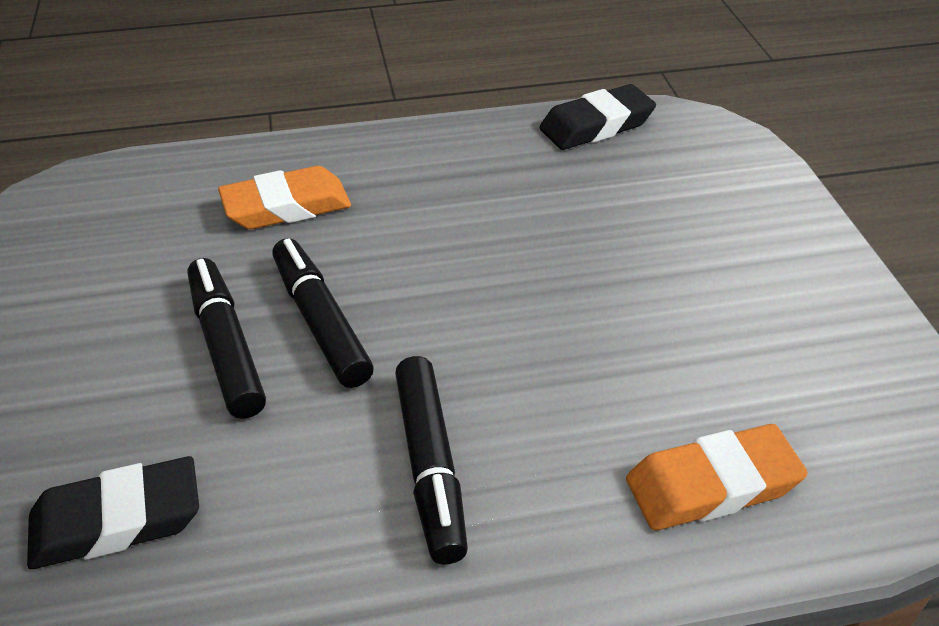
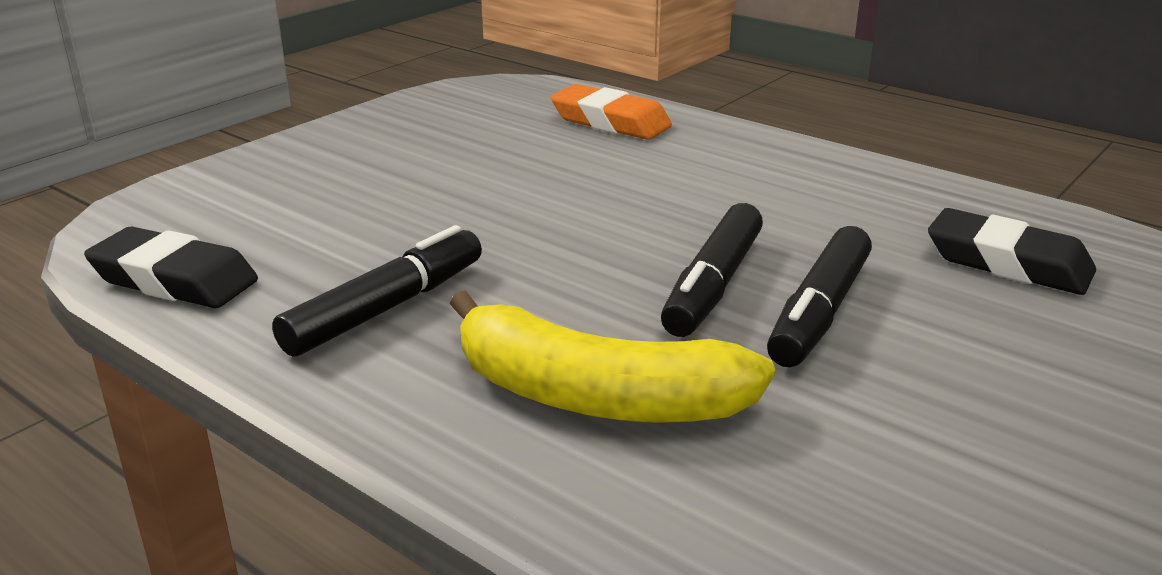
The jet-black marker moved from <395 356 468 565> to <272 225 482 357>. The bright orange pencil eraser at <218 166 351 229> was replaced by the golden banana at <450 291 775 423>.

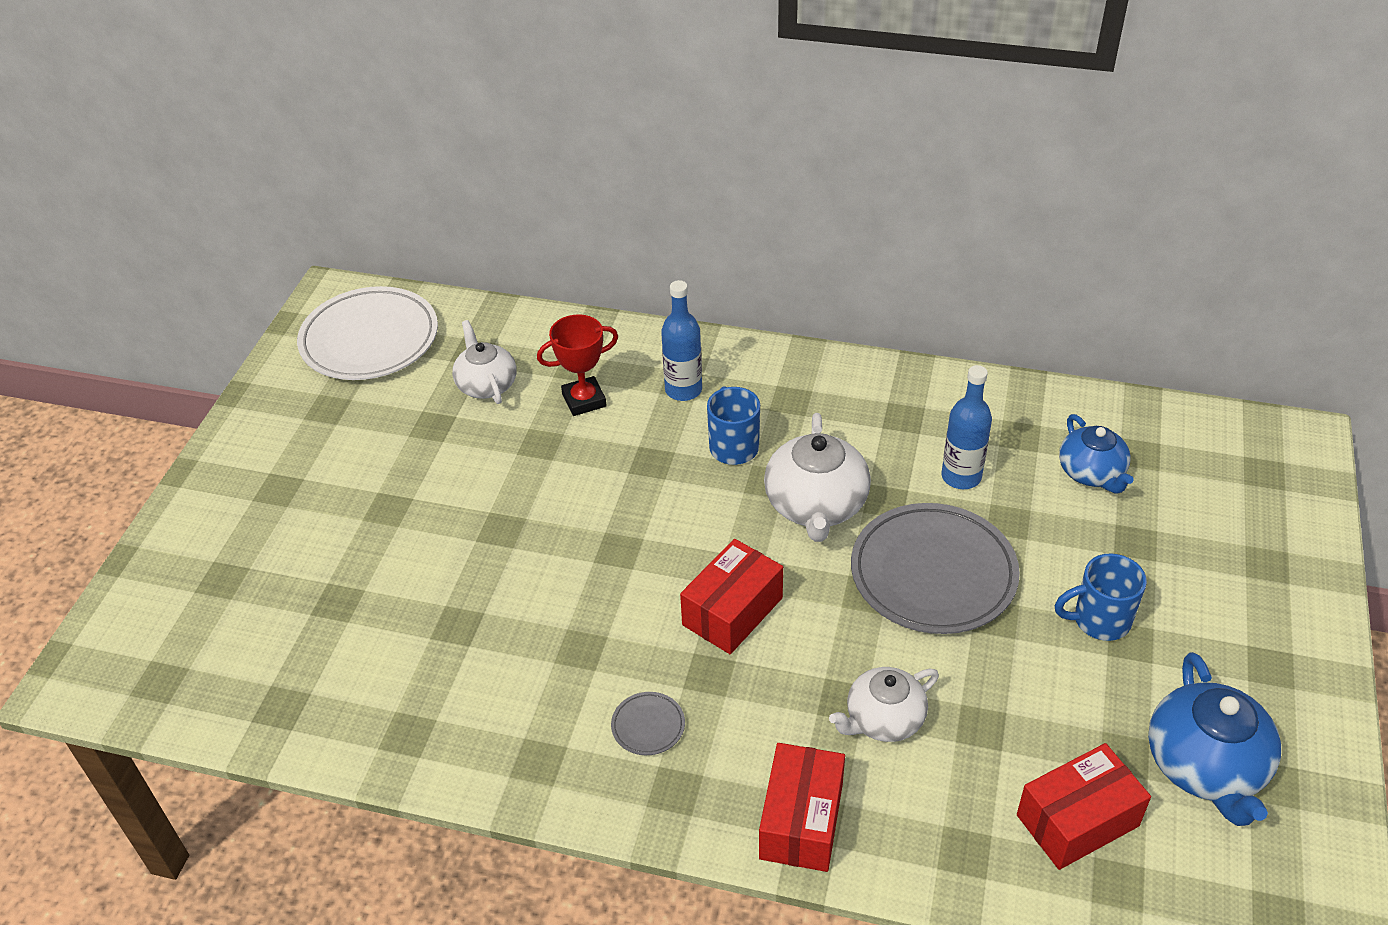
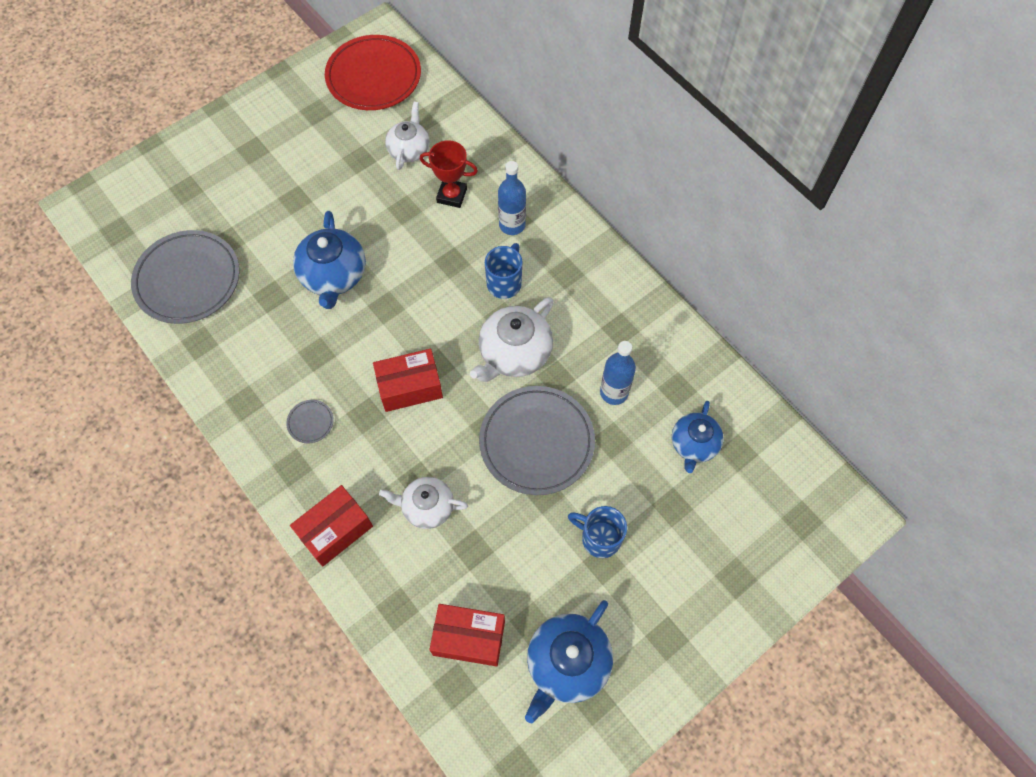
The gray flat dish at <131 230 240 324> appeared. The blue china teapot at <293 211 366 309> appeared. The white flat dish at <297 286 438 380> became the red flat dish at <325 35 421 110>.

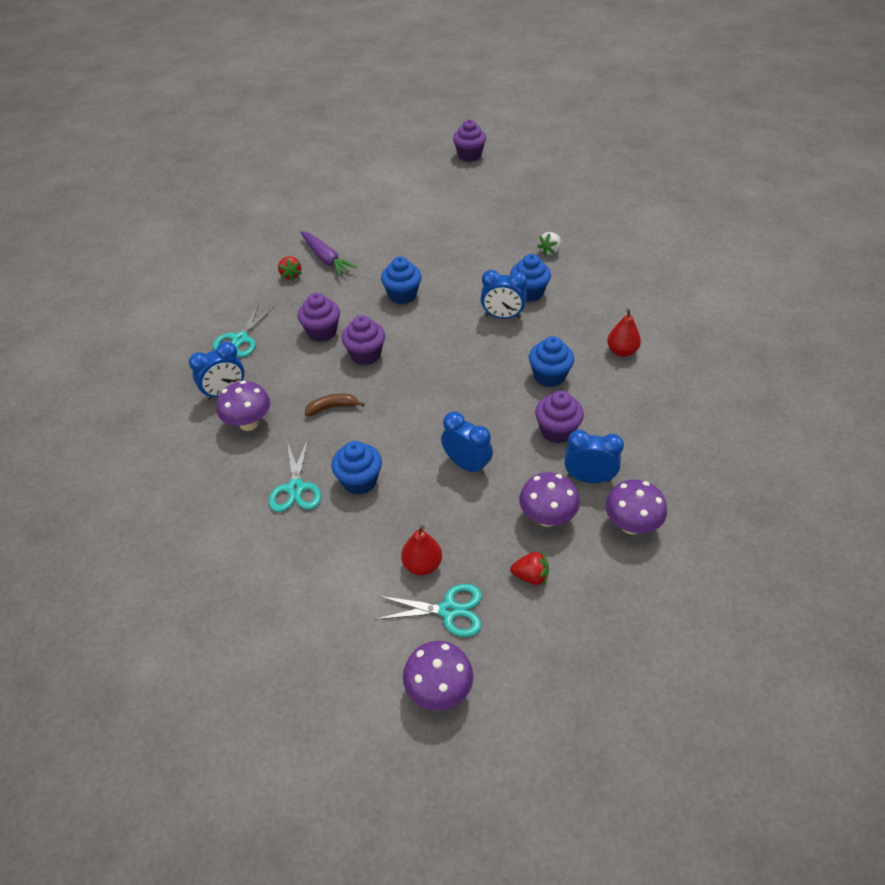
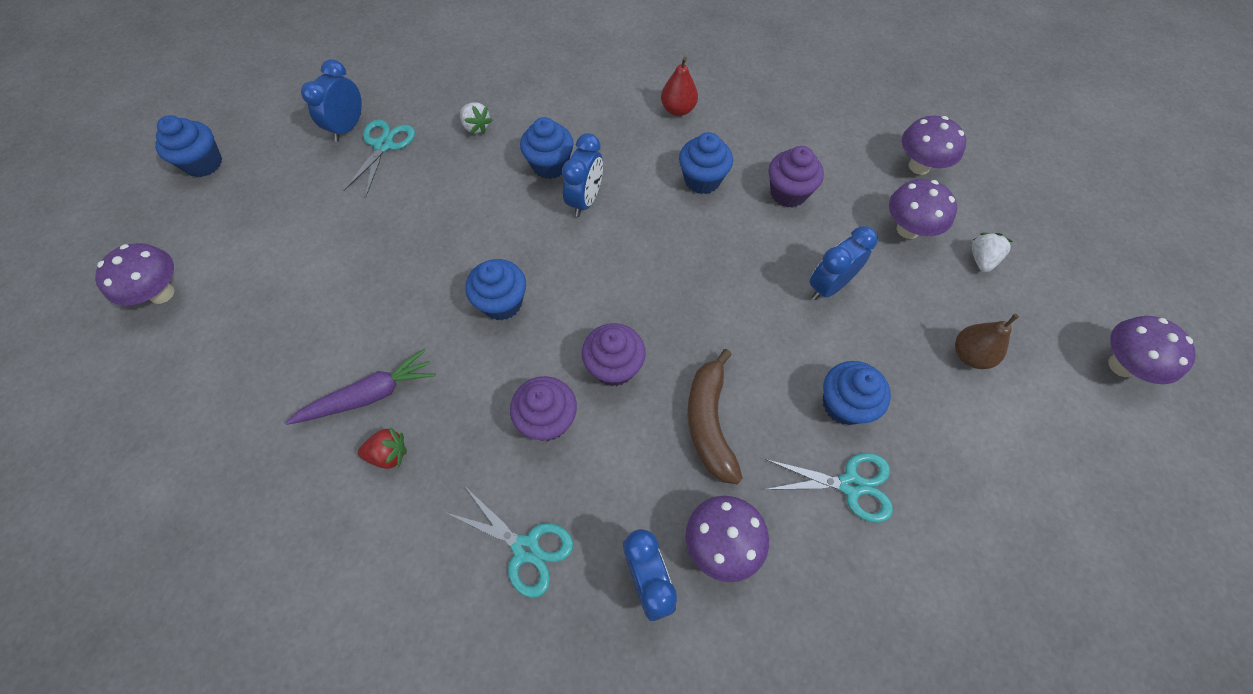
The purple mushroom at <95 243 174 306> appeared. The purple cupcake at <453 119 486 162> became the blue cupcake at <155 115 222 177>. The blue bedside clock moved from <565 430 624 483> to <301 59 362 141>. The turquoise scissors moved from <375 584 482 637> to <343 120 415 196>. The dark brown banana at <305 394 364 416> changed to 1.68 times the size. The red pear fruit at <401 525 442 575> became the dark brown pear fruit at <955 314 1019 369>. The red toy strawberry at <510 551 549 585> became the white toy strawberry at <972 233 1013 272>.

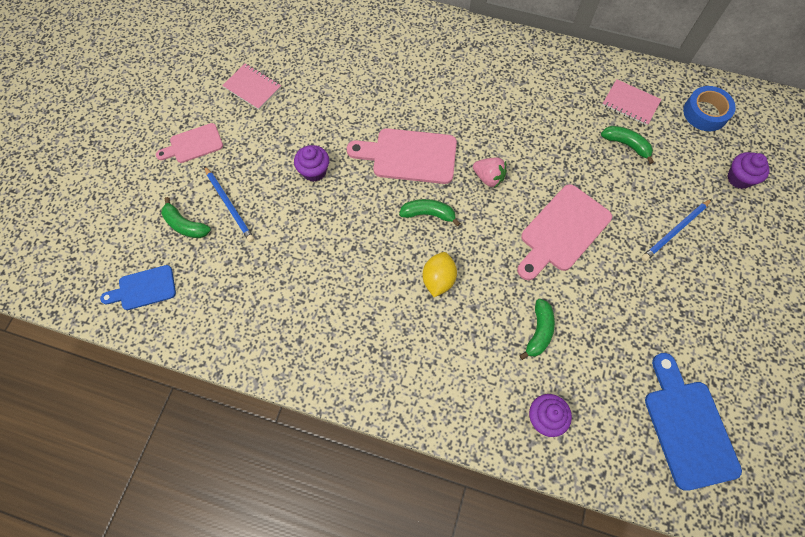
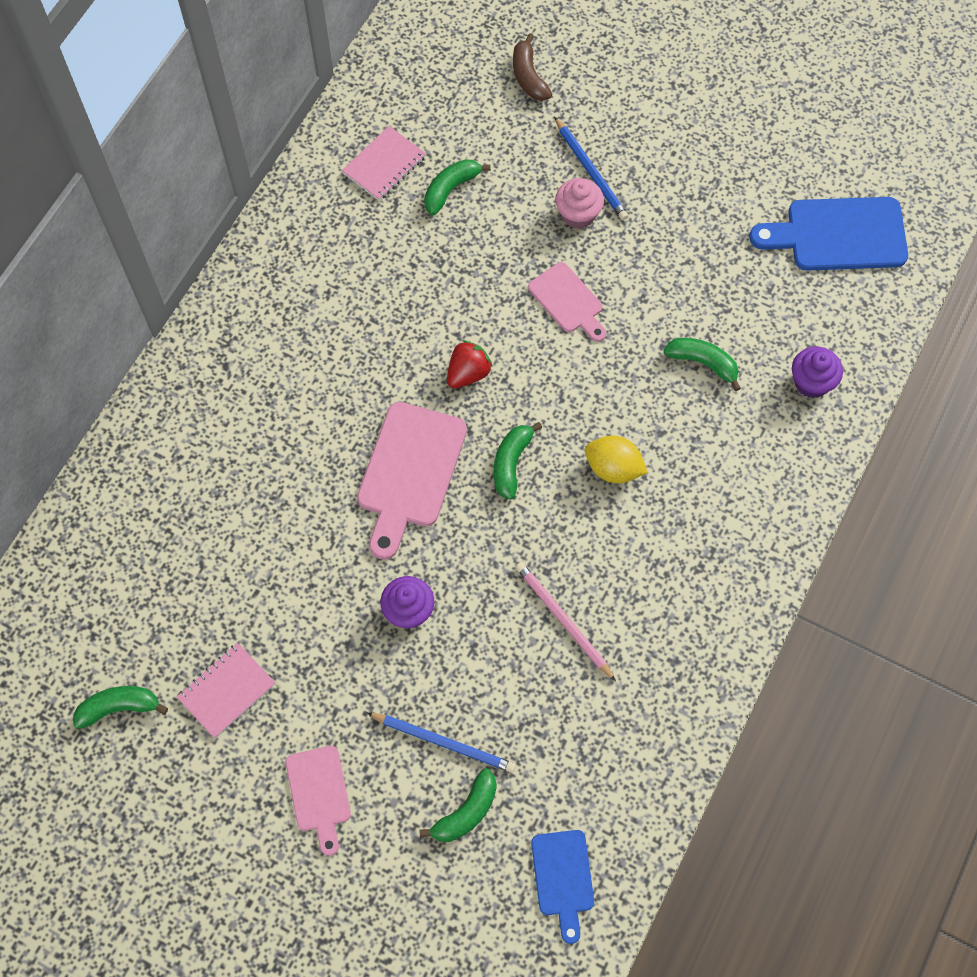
The leaf-green banana at <73 686 168 729> appeared. The blue lead pencil at <204 166 254 242> turned 45 degrees clockwise. The rosy toy strawberry at <473 157 507 187> became the red toy strawberry at <447 340 493 389>. The purple cupcake at <727 152 770 189> was replaced by the dark brown banana at <513 33 552 101>. The rosy lead pencil at <515 562 616 681> appeared. The rosy cutting board at <517 184 612 280> changed to 0.60 times the size. The rosy cupcake at <555 178 604 229> appeared. The blue roll of tape at <683 86 736 131> disappeared.

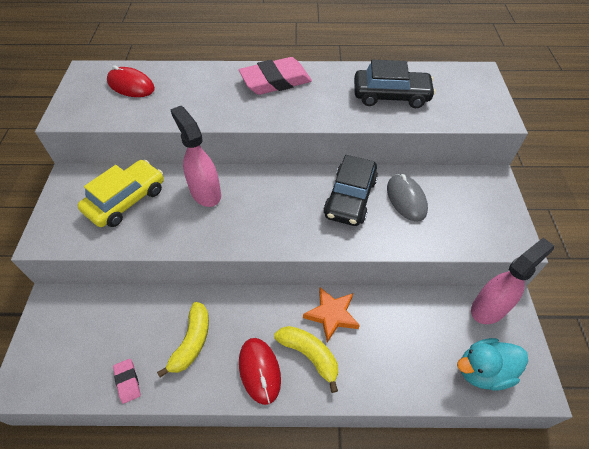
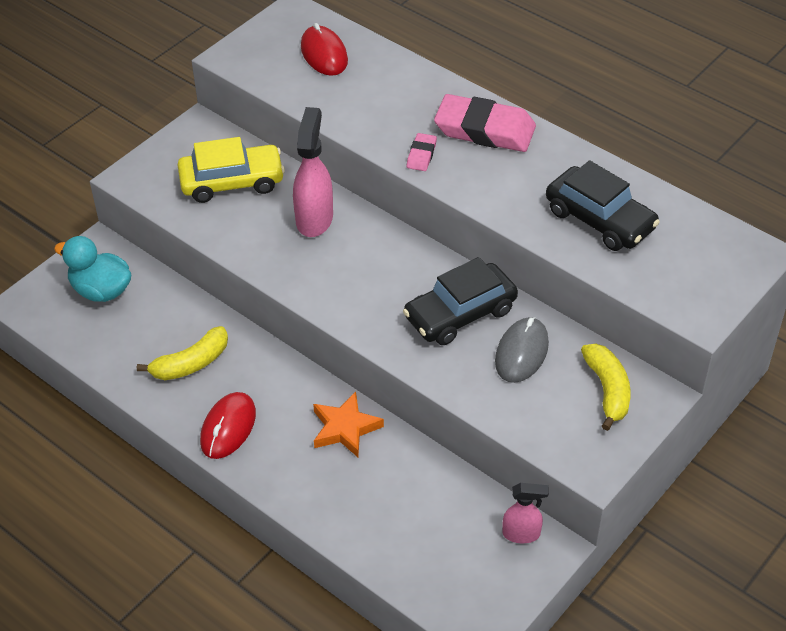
The turquoise duck moved from <457 338 528 391> to <54 236 131 302>. The rosy pencil eraser moved from <113 359 141 404> to <407 133 437 171>. The rosy sprayer at <471 238 554 324> changed to 0.59 times the size. The golden banana moved from <274 326 338 393> to <581 344 631 431>.

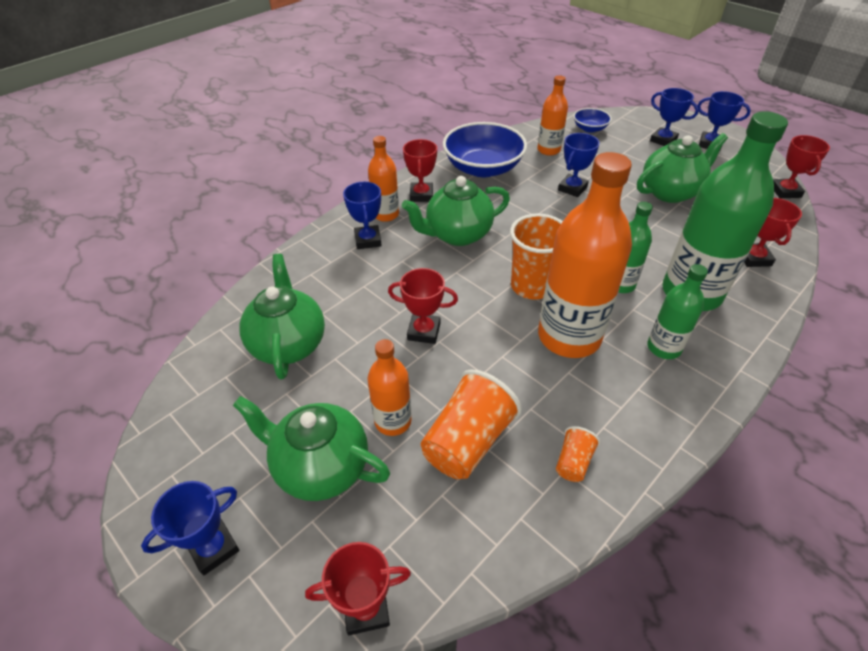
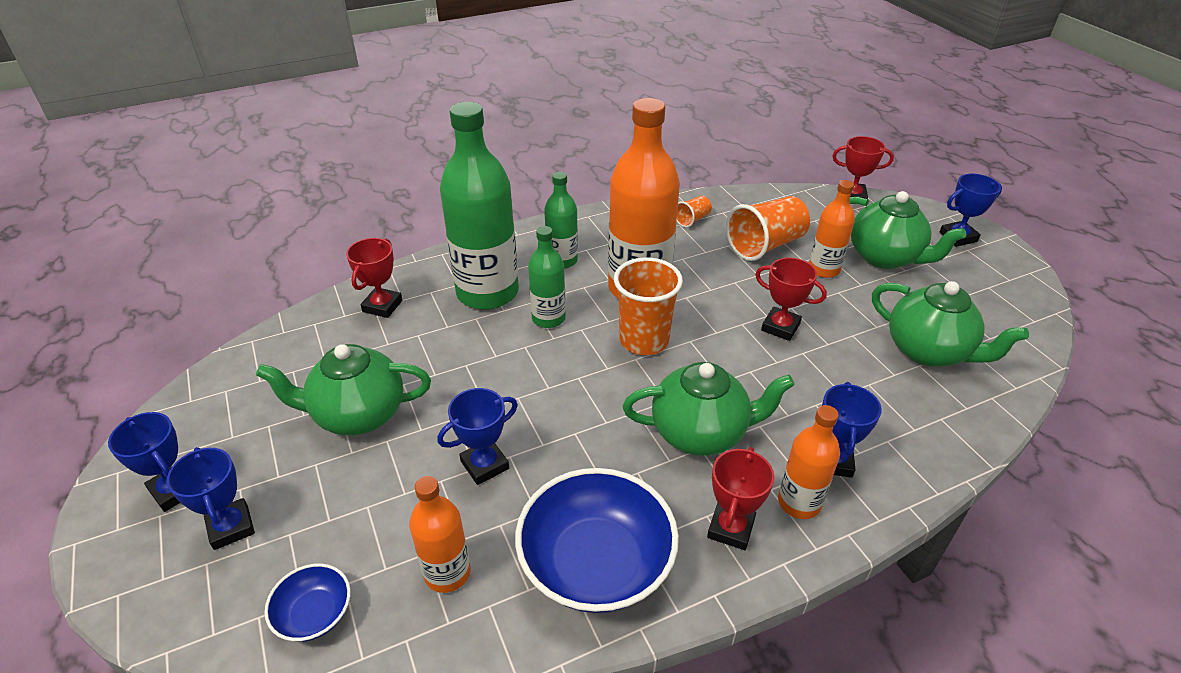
The leaf-green china teapot at <239 254 325 380> turned 60 degrees counterclockwise. The red prize cup at <773 135 830 198> disappeared.

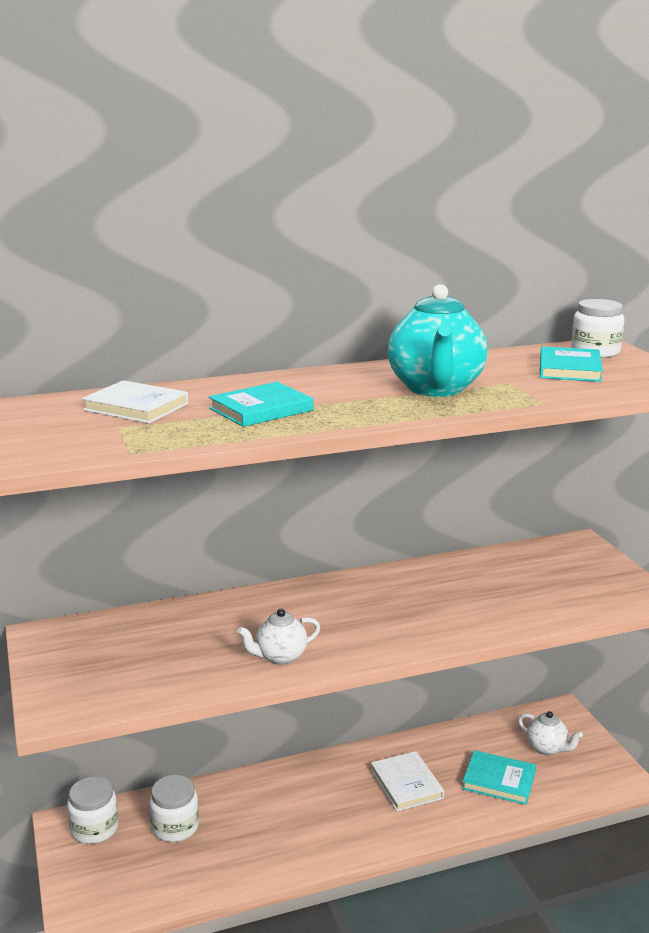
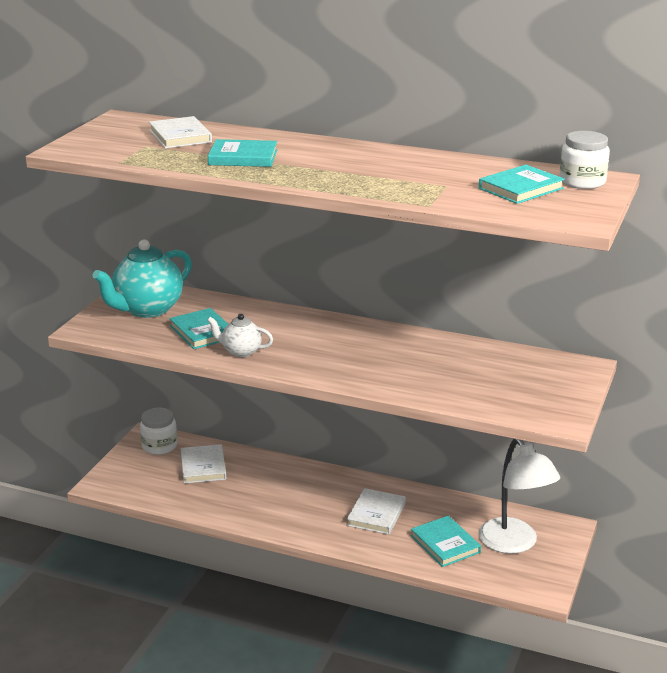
The turquoise china teapot moved from <388 284 487 397> to <92 239 192 318>. The turquoise book at <169 308 228 349> appeared. The white preserve jar at <149 775 199 842> was replaced by the white book at <180 444 226 484>. The white china teapot at <518 711 583 755> was replaced by the white lamp at <478 439 560 554>.

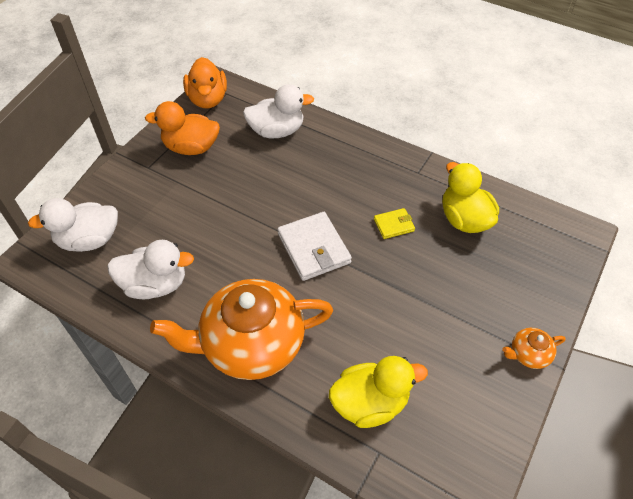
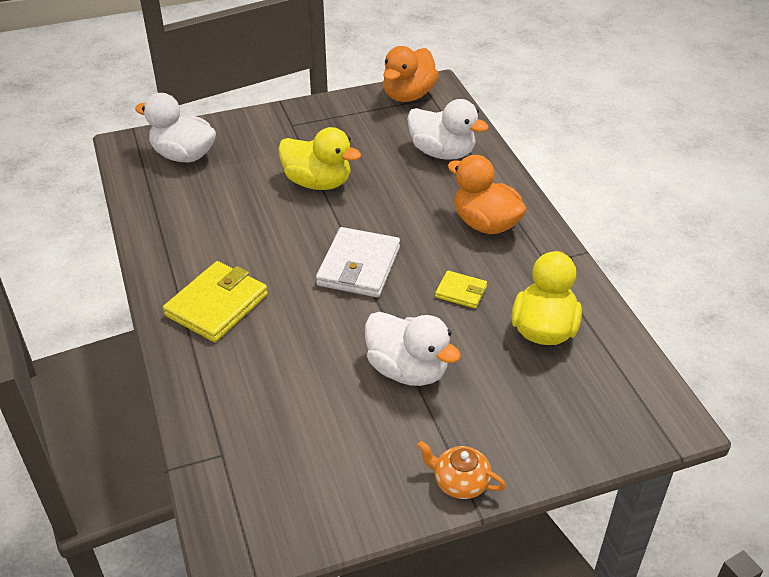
The bright orange china teapot at <150 279 333 380> was replaced by the golden wallet at <163 261 268 342>. The golden duck moved from <329 356 428 428> to <278 127 361 190>. The white duck moved from <107 240 194 299> to <365 312 461 386>. The bright orange duck moved from <145 101 220 155> to <448 155 526 234>.

